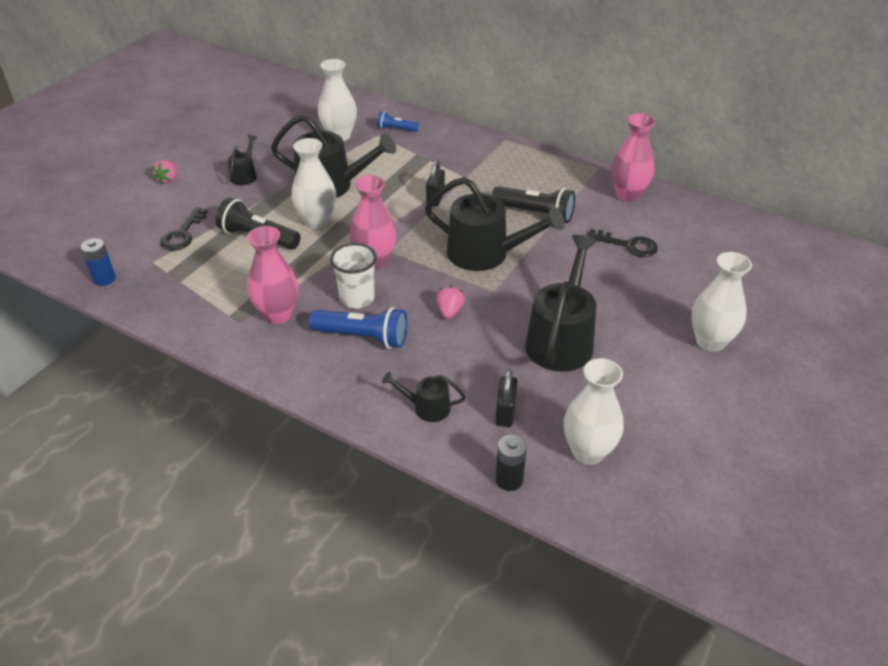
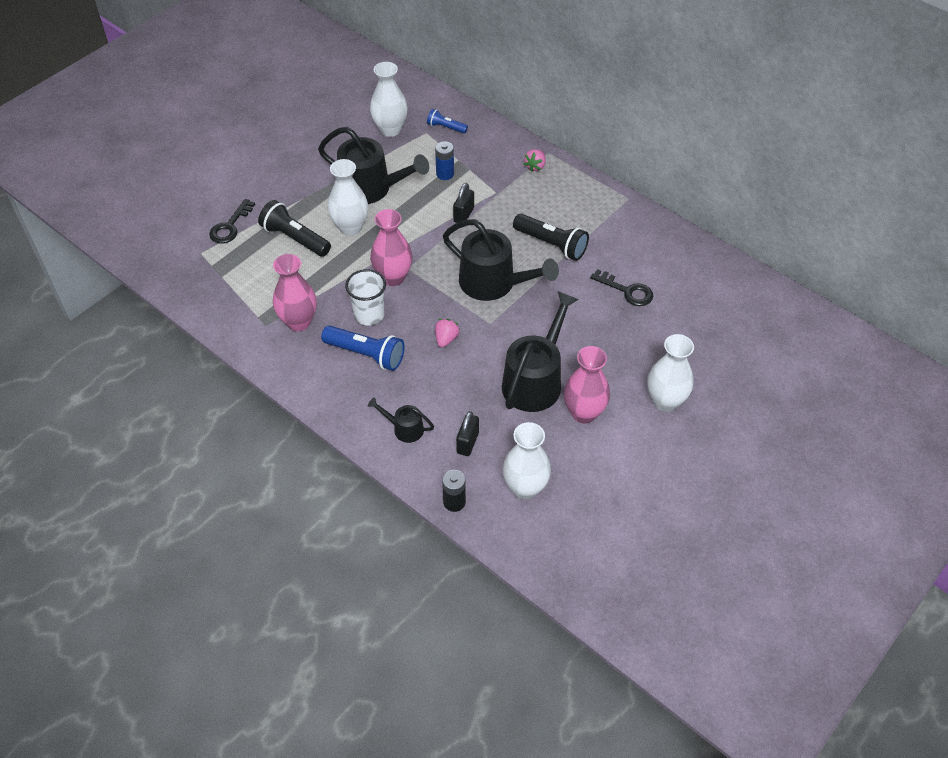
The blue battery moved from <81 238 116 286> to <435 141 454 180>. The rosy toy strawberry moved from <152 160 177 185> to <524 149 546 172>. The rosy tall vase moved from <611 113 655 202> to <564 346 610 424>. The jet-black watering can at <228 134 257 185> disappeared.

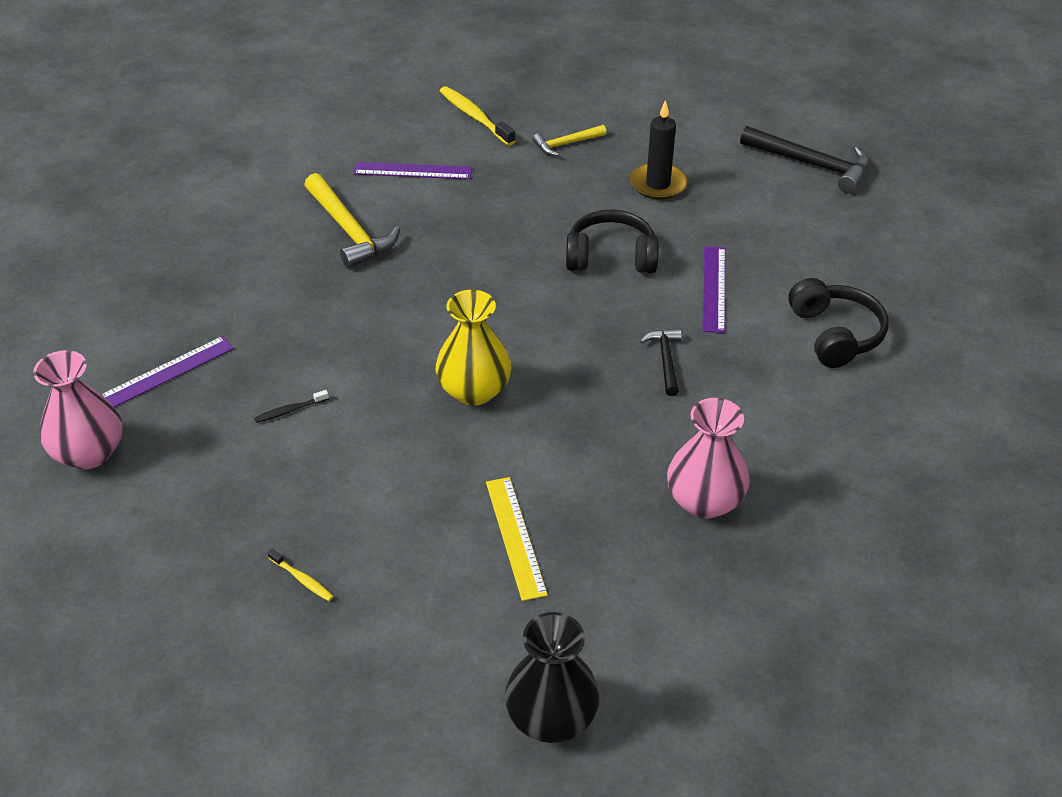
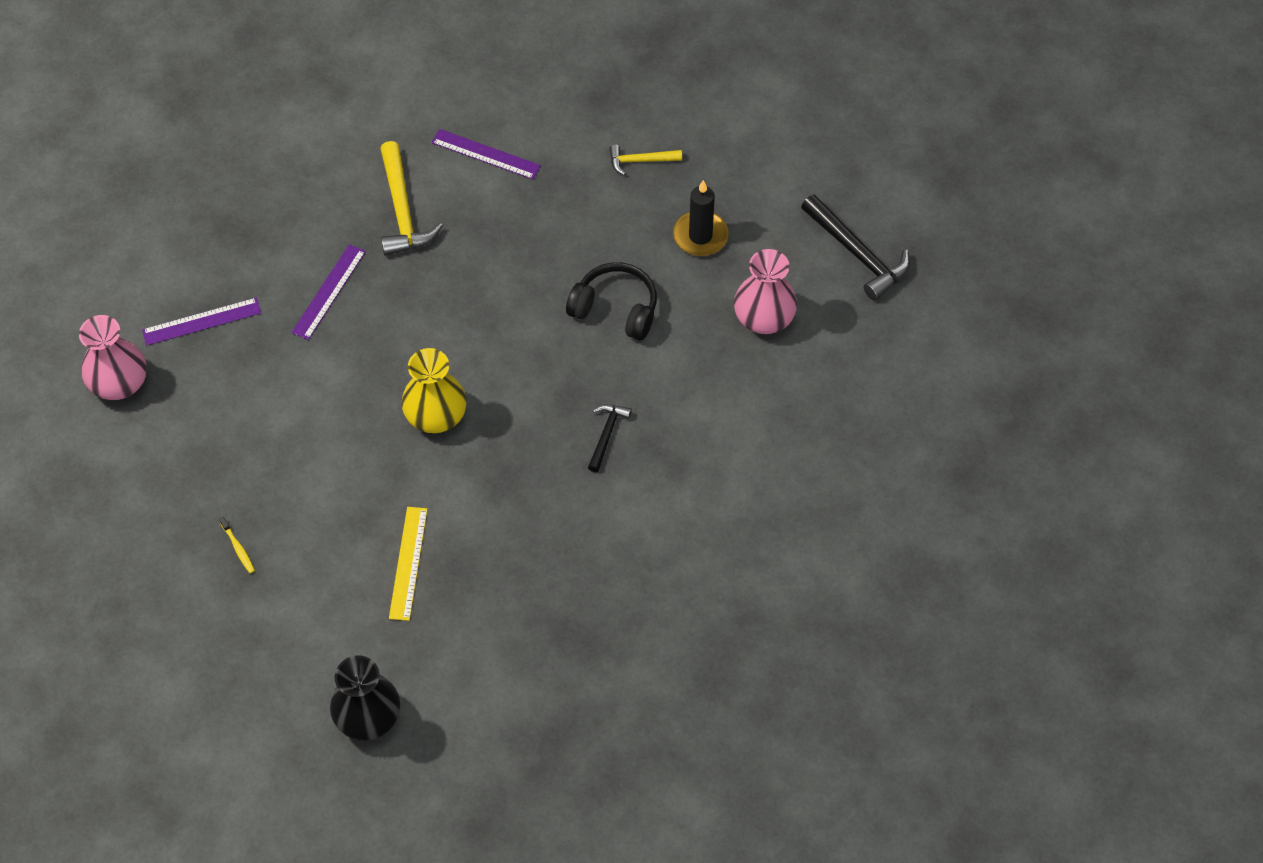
The purple ruler moved from <702 246 725 333> to <291 244 366 340>. The rosy tall vase moved from <667 398 750 519> to <734 249 797 334>. The jet-black tooth brush at <254 390 329 423> disappeared. The golden tooth brush at <440 86 516 146> disappeared. The jet-black headset at <788 278 889 368> disappeared.

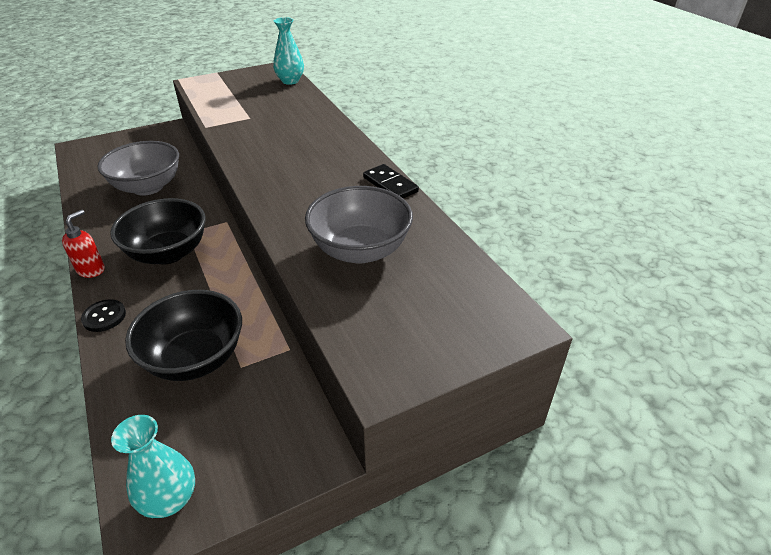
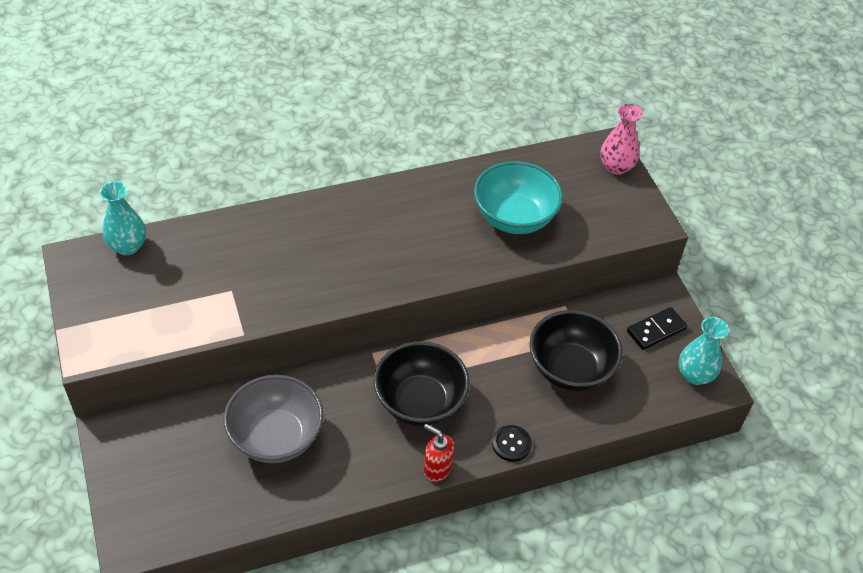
The gray serving bowl at <305 186 413 263> became the turquoise serving bowl at <474 161 563 234>. The rosy tall vase at <600 104 643 175> appeared. The jet-black domino tile moved from <363 164 419 199> to <627 307 688 350>.

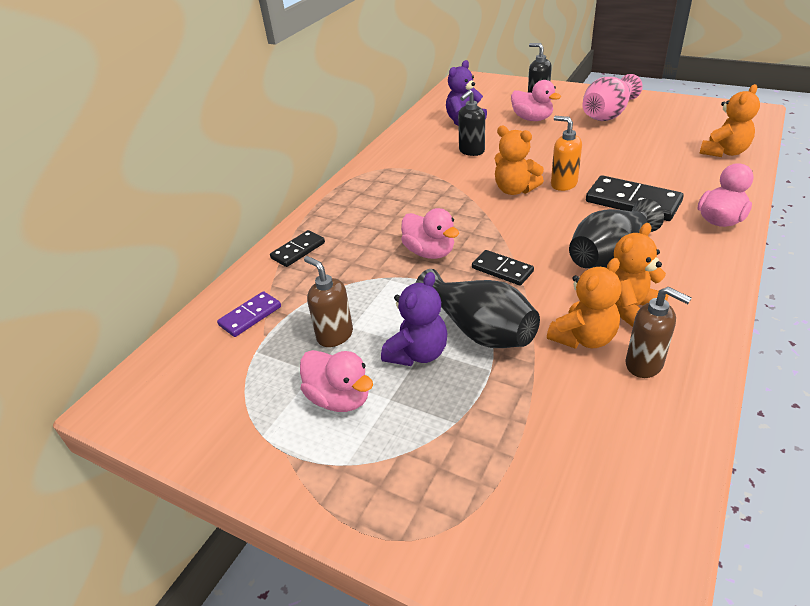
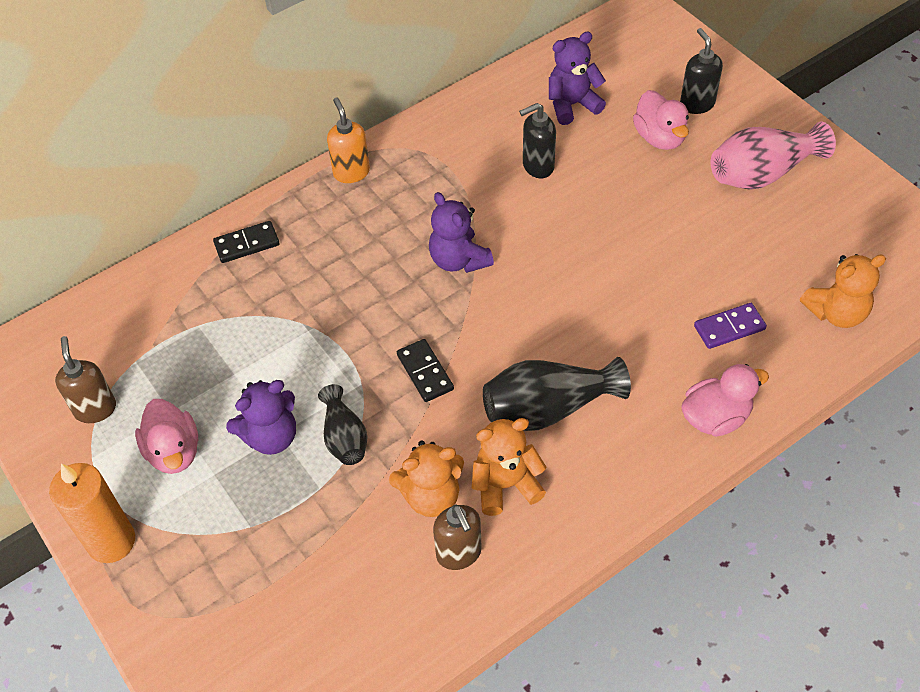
The bright orange candle at <49 463 135 563> appeared. The dark brown soap pump moved from <304 256 353 347> to <55 336 116 423>. The jet-black tall vase at <415 269 540 348> changed to 0.61 times the size. The bright orange soap pump moved from <551 116 582 191> to <327 97 370 183>. The purple stuffed bear at <429 192 494 273> appeared. The purple domino tile moved from <217 291 281 337> to <694 303 767 349>. The rosy duck at <401 208 459 259> disappeared. The bright orange stuffed bear at <495 126 544 195> disappeared. The jet-black domino tile at <586 175 683 221> disappeared.

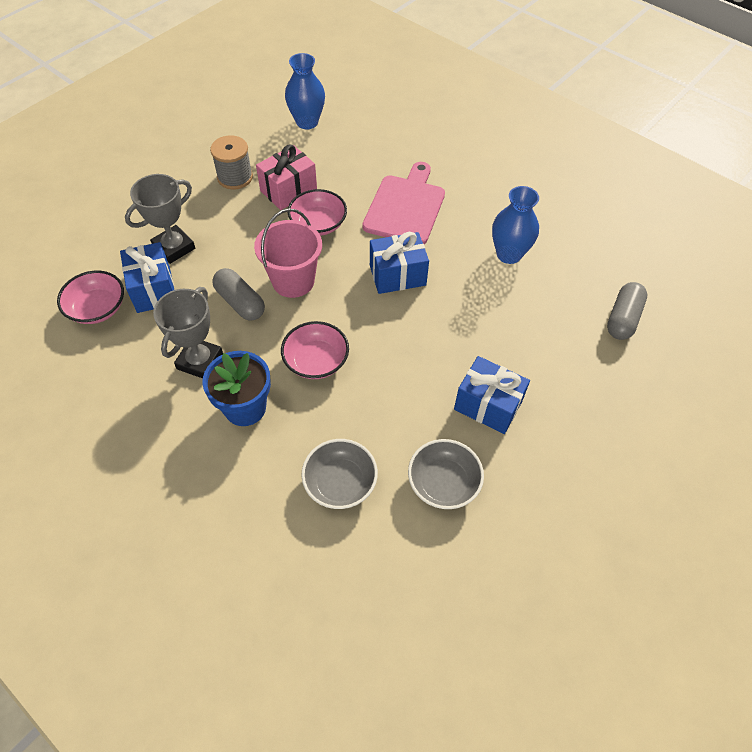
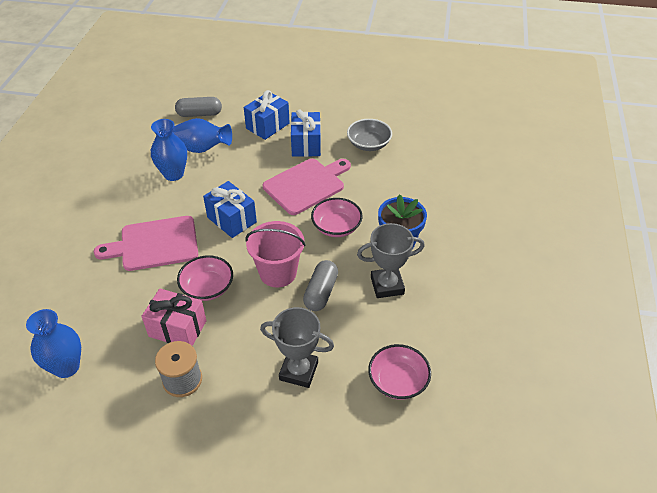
The blue tall vase at <173 118 232 153> appeared. The blue wrapped gift moved from <120 242 174 313> to <244 90 290 140>. The rosy cutting board at <263 159 351 215> appeared. The gray serving bowl at <301 439 378 509> disappeared.

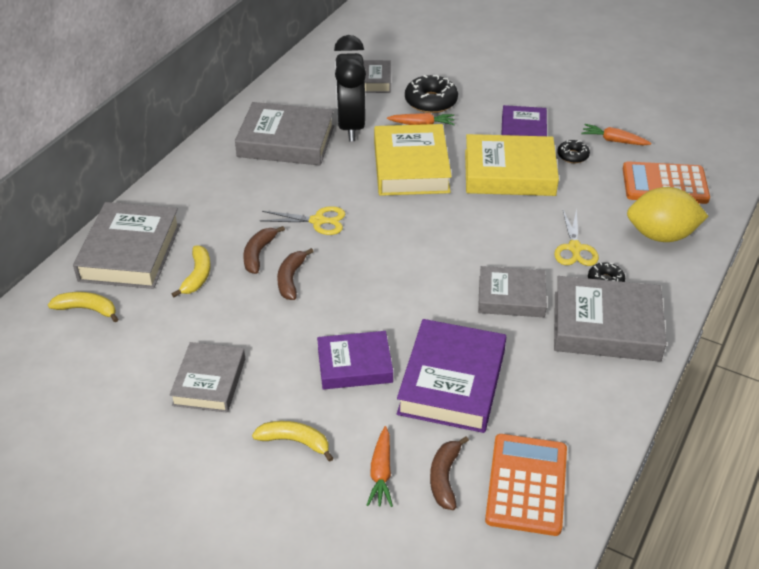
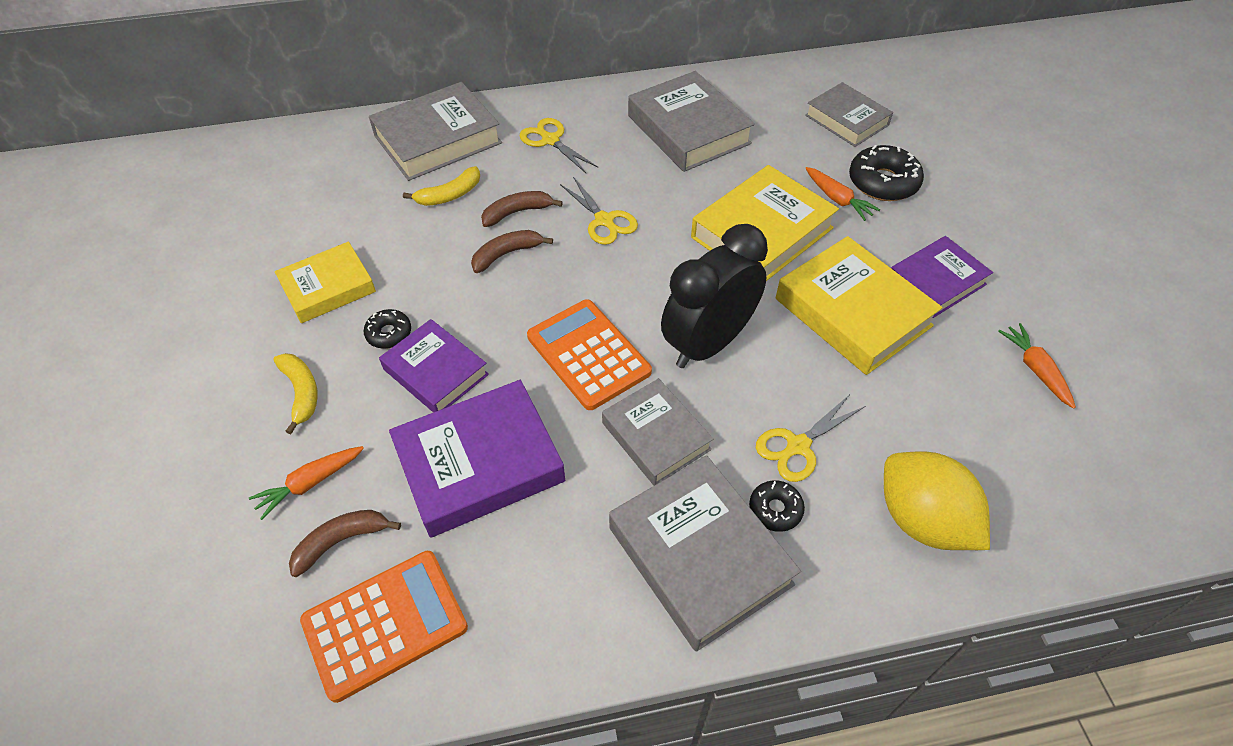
The gray book at <169 342 245 413> became the golden book at <275 242 376 323>. The jet-black glazed donut moved from <557 140 590 163> to <364 309 411 349>. The golden scissors at <520 118 598 173> appeared. The bright orange calculator moved from <623 161 710 204> to <527 299 652 410>. The jet-black bedside clock moved from <334 35 366 141> to <661 224 768 368>. The golden banana at <48 292 118 322> disappeared.

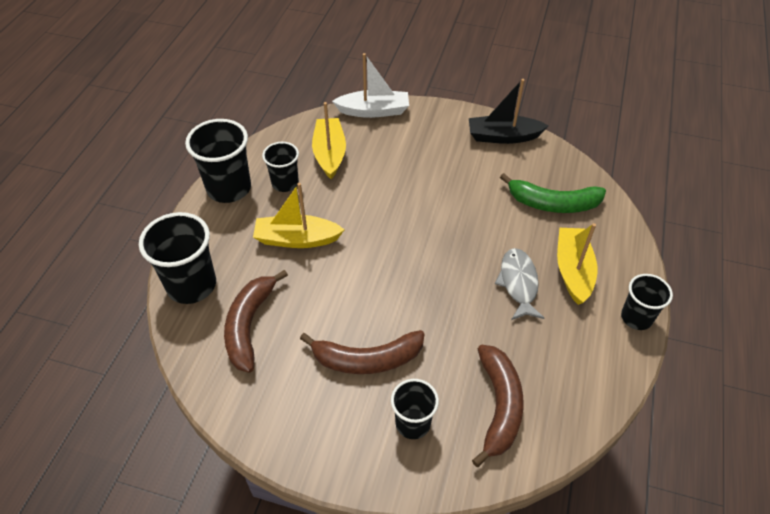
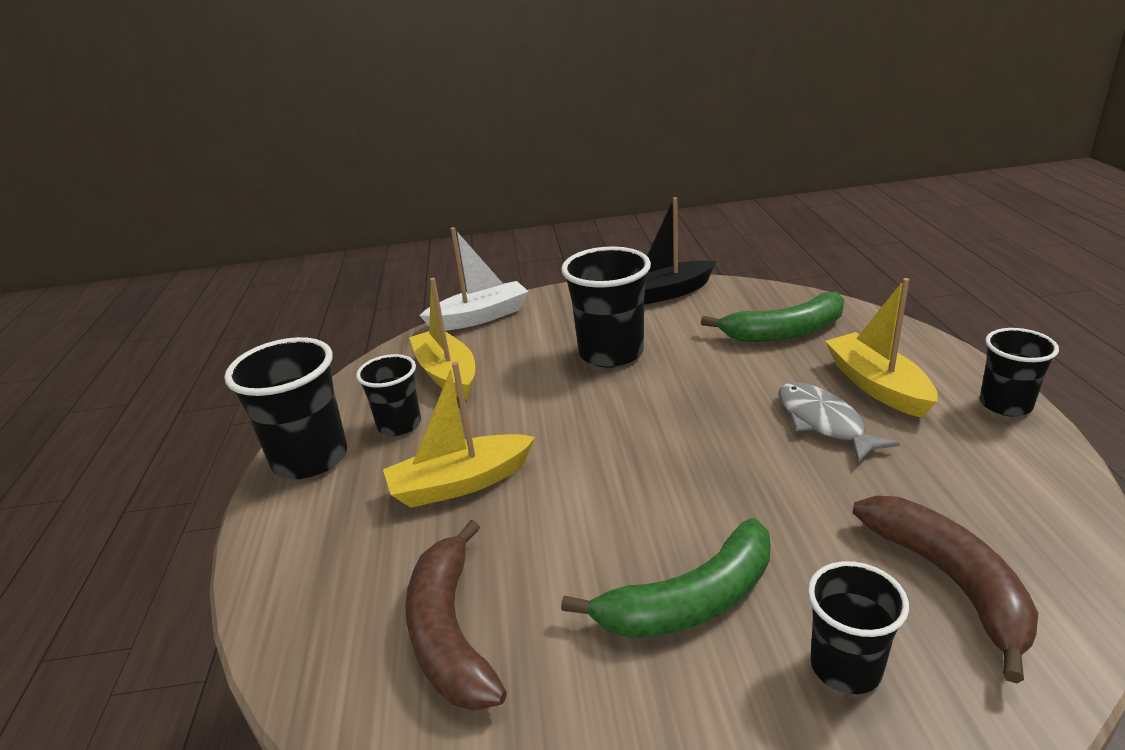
The jet-black cup moved from <139 212 216 304> to <561 246 651 368>. The dark brown banana at <300 330 425 374> became the leaf-green banana at <561 518 771 638>.

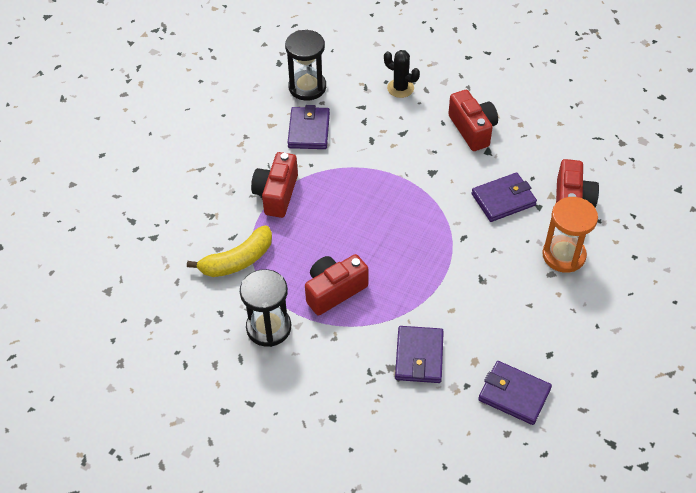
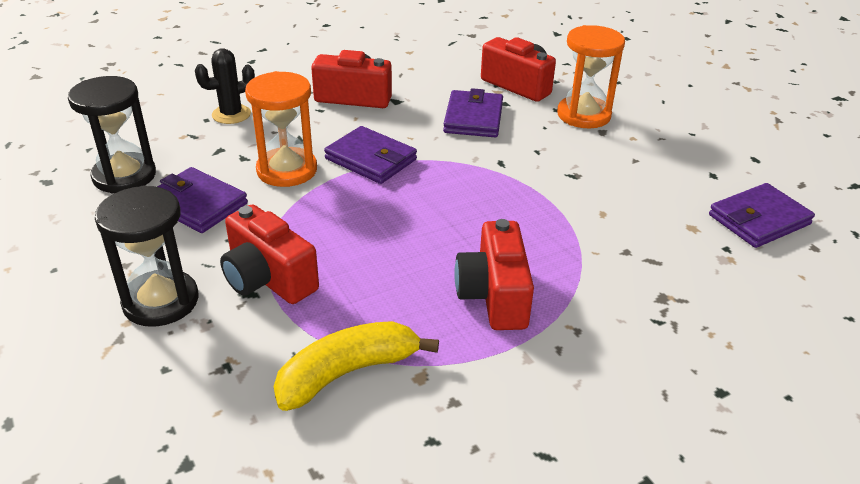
The jet-black sand timer moved from <240 269 291 347> to <95 185 198 327>. The bright orange sand timer at <245 71 317 187> appeared. The golden banana at <187 225 272 277> turned 120 degrees counterclockwise. The purple wallet moved from <395 326 444 383> to <324 126 417 184>.

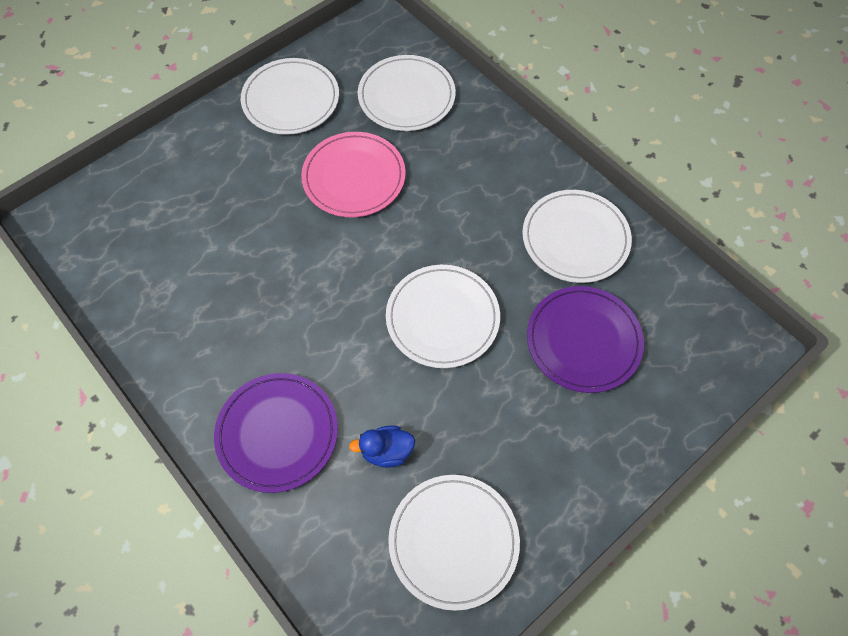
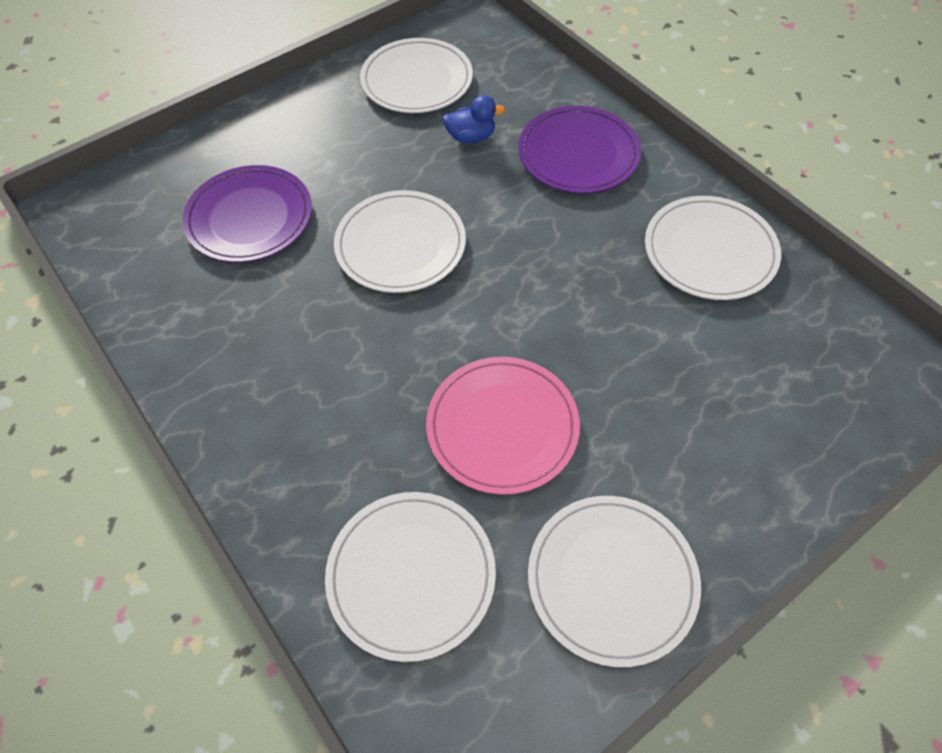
The white flat dish moved from <522 190 632 283> to <645 196 781 300>.

